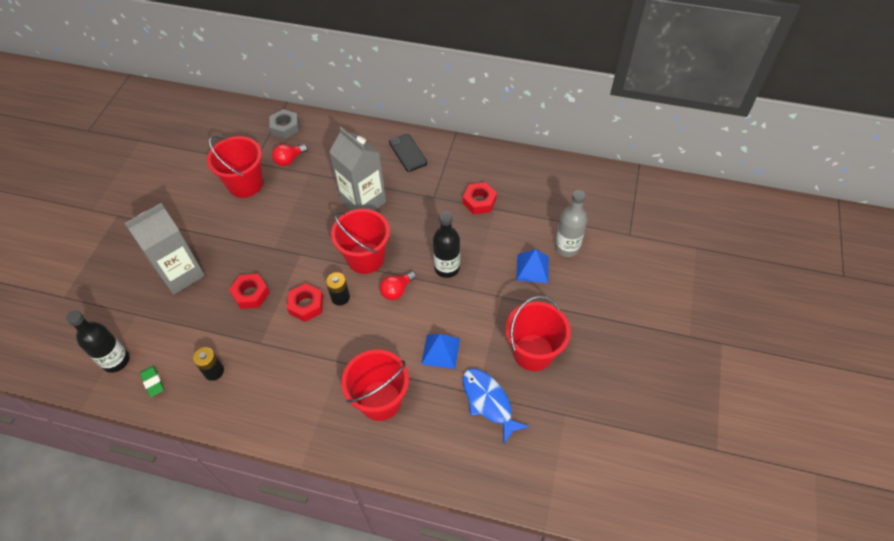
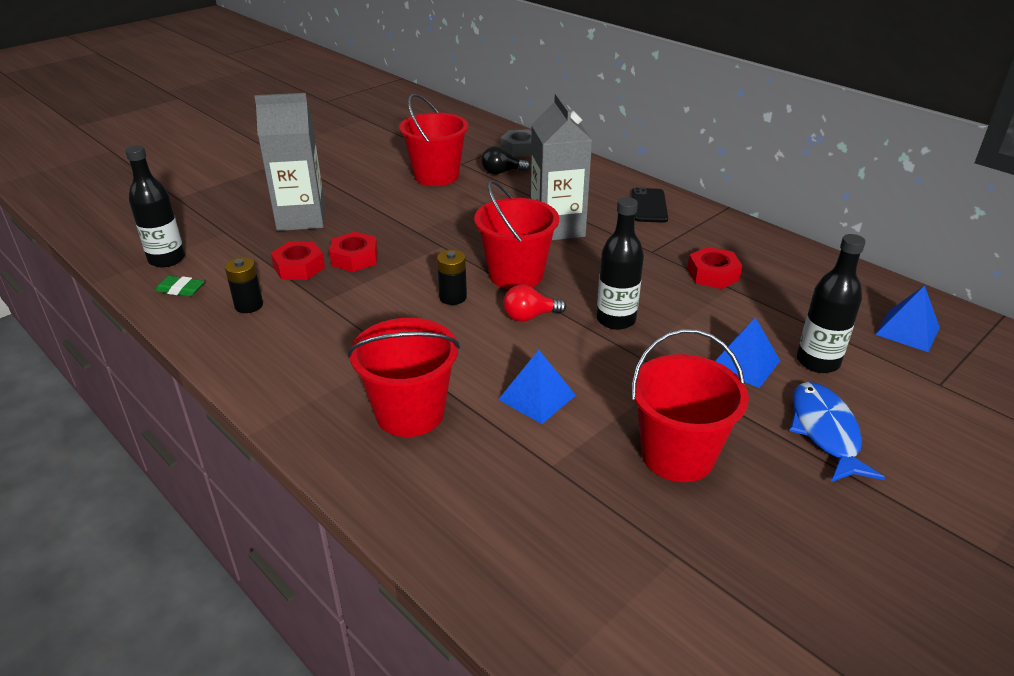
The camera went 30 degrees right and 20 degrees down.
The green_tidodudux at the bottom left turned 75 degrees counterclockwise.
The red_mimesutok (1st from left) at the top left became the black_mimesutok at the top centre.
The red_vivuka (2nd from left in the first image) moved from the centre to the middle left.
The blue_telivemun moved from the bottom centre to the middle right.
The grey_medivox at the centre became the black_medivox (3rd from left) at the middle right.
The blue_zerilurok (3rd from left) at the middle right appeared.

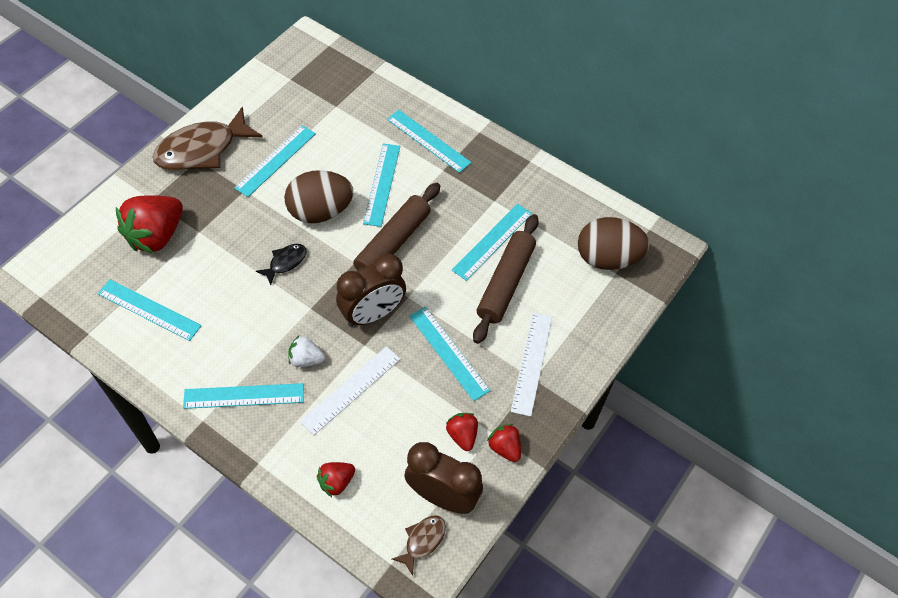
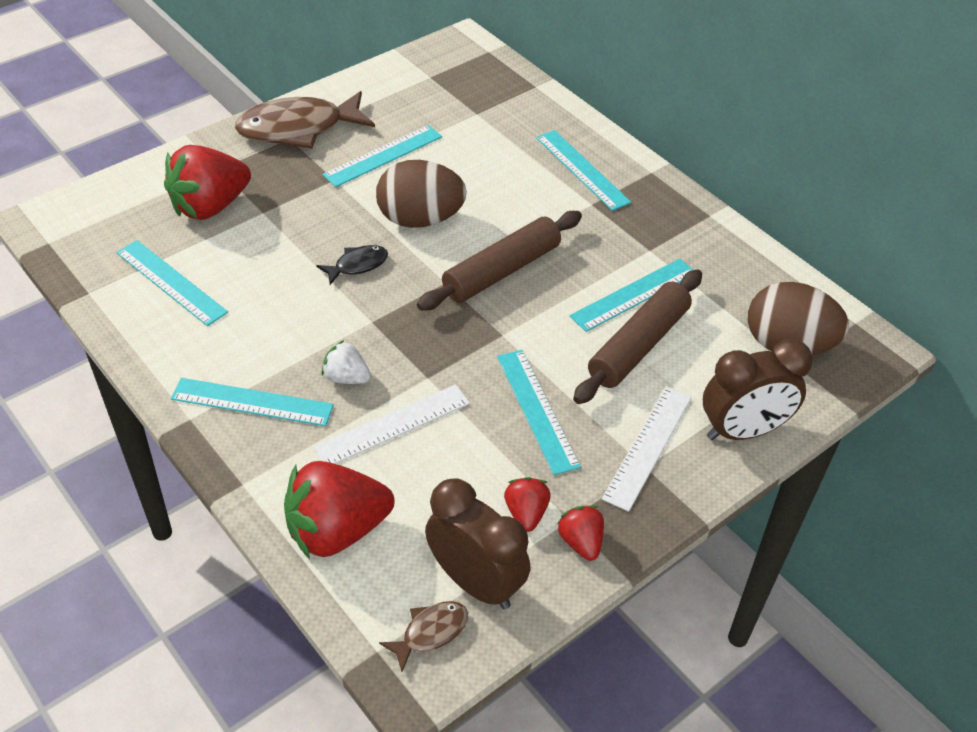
The camera went 15 degrees right and 10 degrees down.
The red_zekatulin (2nd from left) at the bottom centre changed to 1.98 times the size.
The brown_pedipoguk (1st from left in the first image) moved from the centre to the middle right.
The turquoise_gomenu (4th from left) at the top centre disappeared.

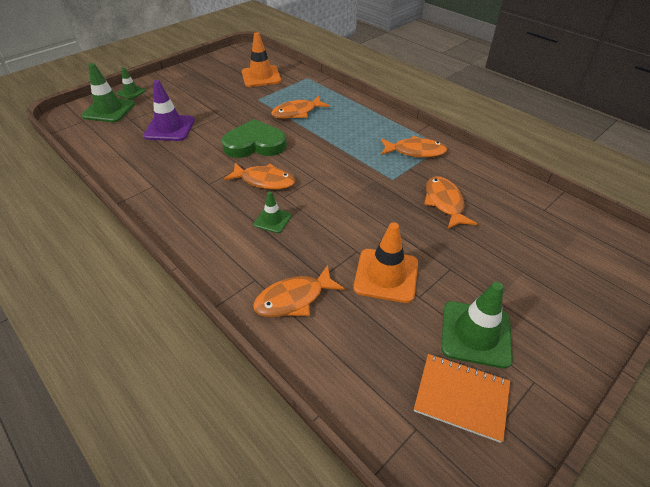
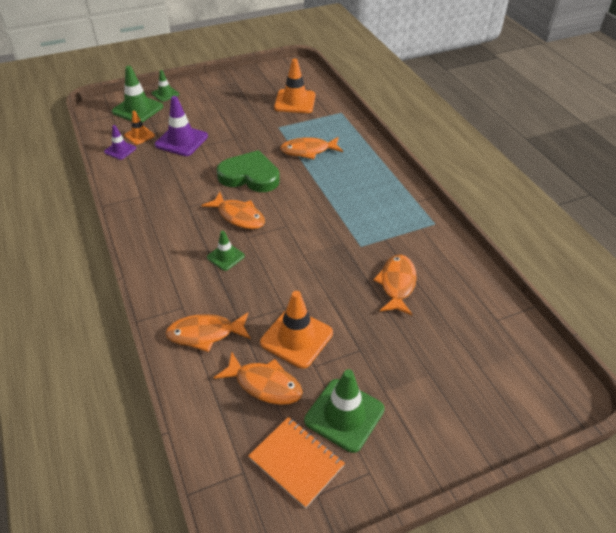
The camera went 20 degrees right and 0 degrees up.
The orange_telivemun (4th from left in the first image) moved from the top centre to the bottom centre.
The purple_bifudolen (1st from left) at the top left appeared.
The orange_bifudolen (1st from left) at the top left appeared.

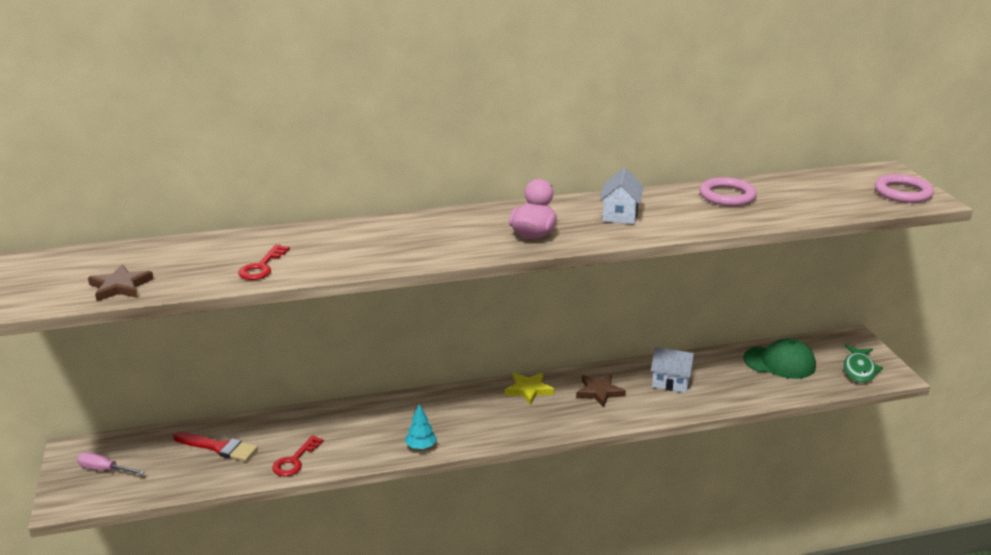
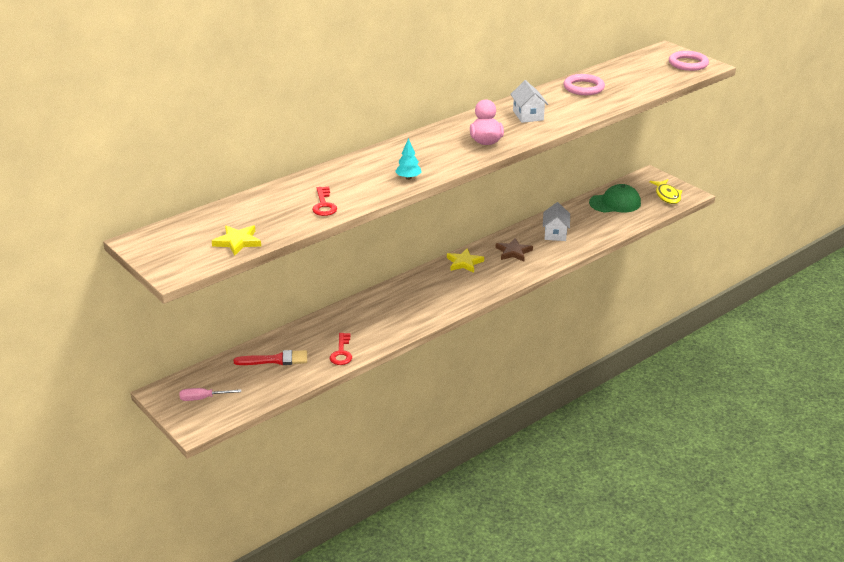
The camera went 25 degrees left and 5 degrees up.
The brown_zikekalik (1st from left) at the middle left became the yellow_zikekalik (1st from left) at the middle left.
The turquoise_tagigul moved from the bottom centre to the top centre.
The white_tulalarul (2nd from left) at the bottom right turned 75 degrees counterclockwise.
The green_telivemun at the middle right became the yellow_telivemun at the middle right.

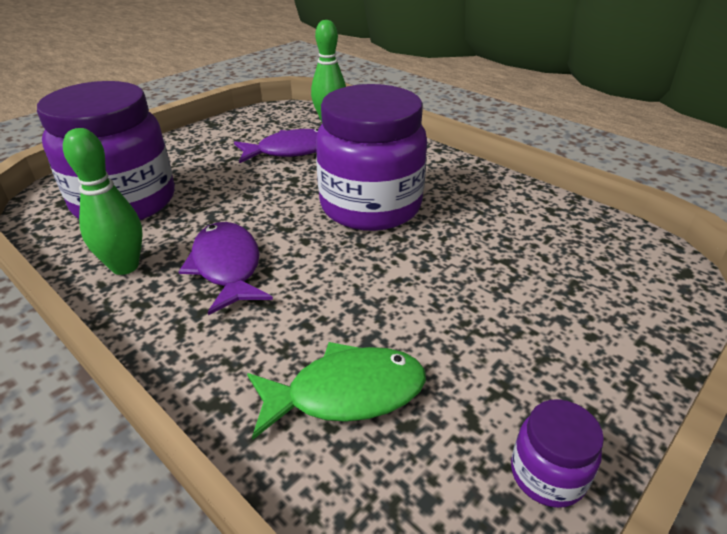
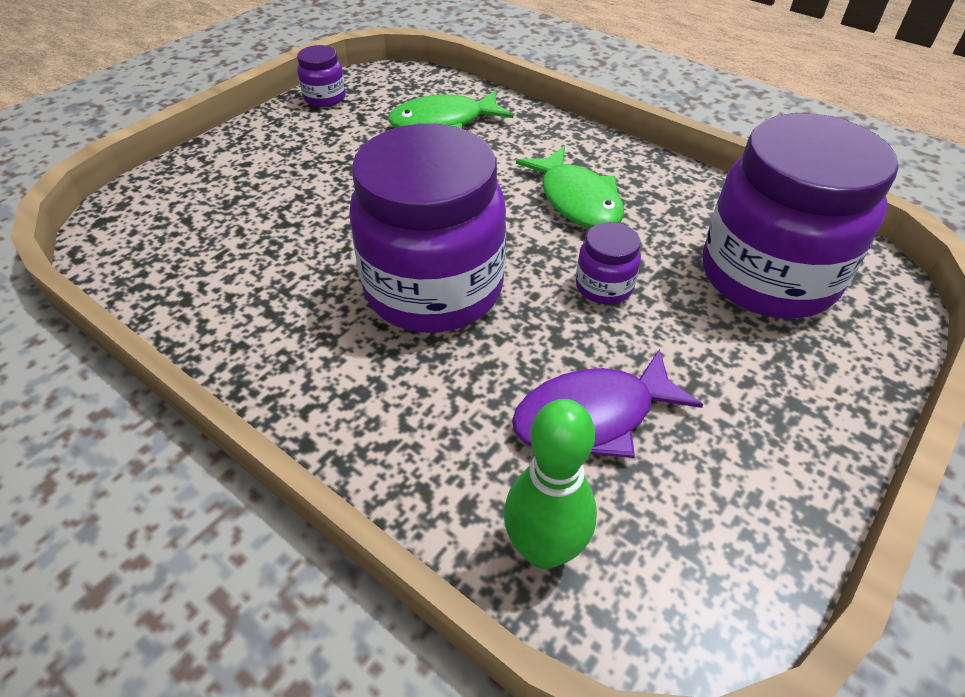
The camera went 175 degrees right and 10 degrees up.
The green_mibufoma (1st from left) at the middle left disappeared.
The purple_telivemun (1st from left) at the middle left became the green_telivemun (2nd from left) at the top centre.
The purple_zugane (3rd from left) at the centre appeared.

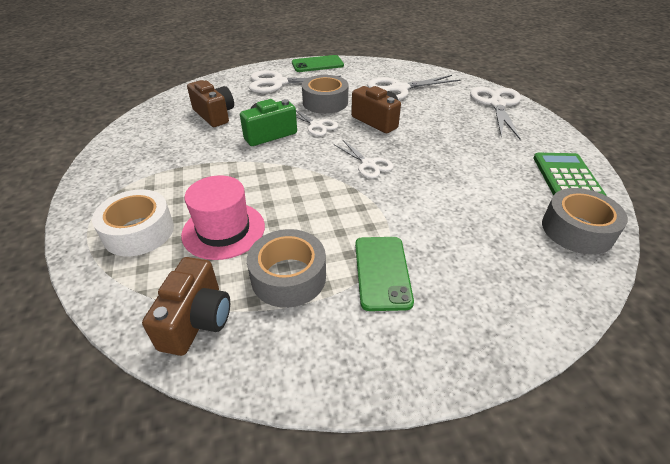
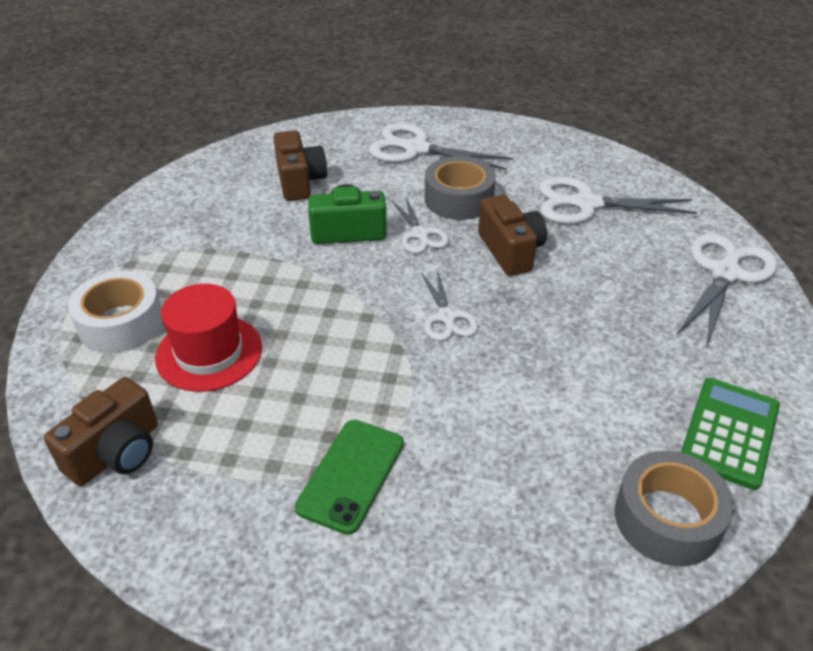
The camera went 25 degrees right and 0 degrees up.
The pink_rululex at the middle left became the red_rululex at the middle left.
The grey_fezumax (1st from left) at the centre disappeared.
The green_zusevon (1st from left) at the top centre disappeared.

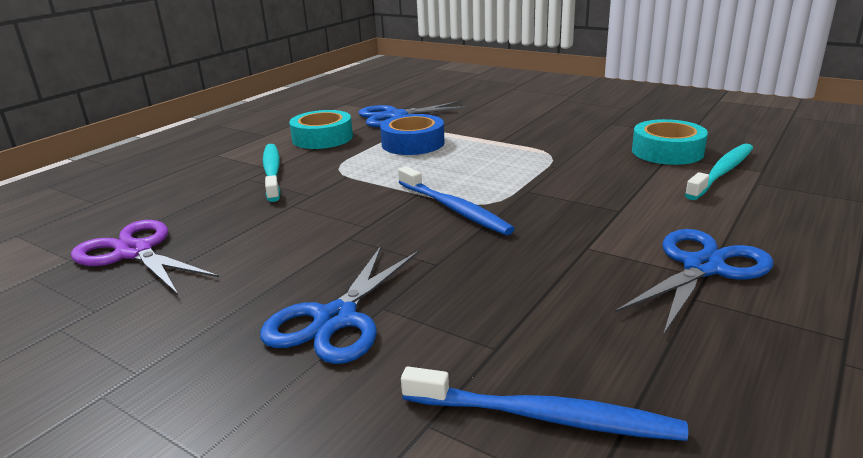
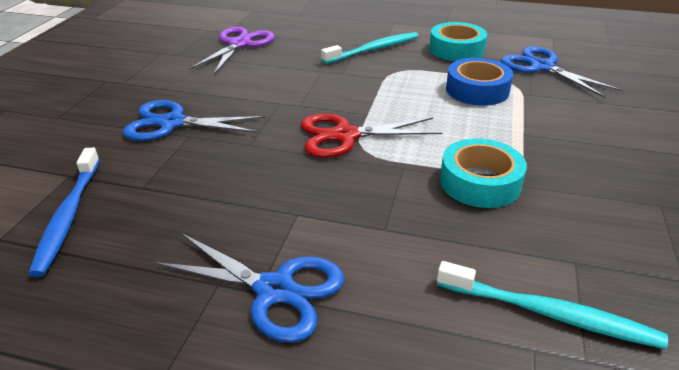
The camera went 70 degrees right and 10 degrees up.
The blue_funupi (1st from left) at the centre was replaced by the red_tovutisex at the centre.
The turquoise_fezumax (2nd from left) moved from the top right to the middle right.

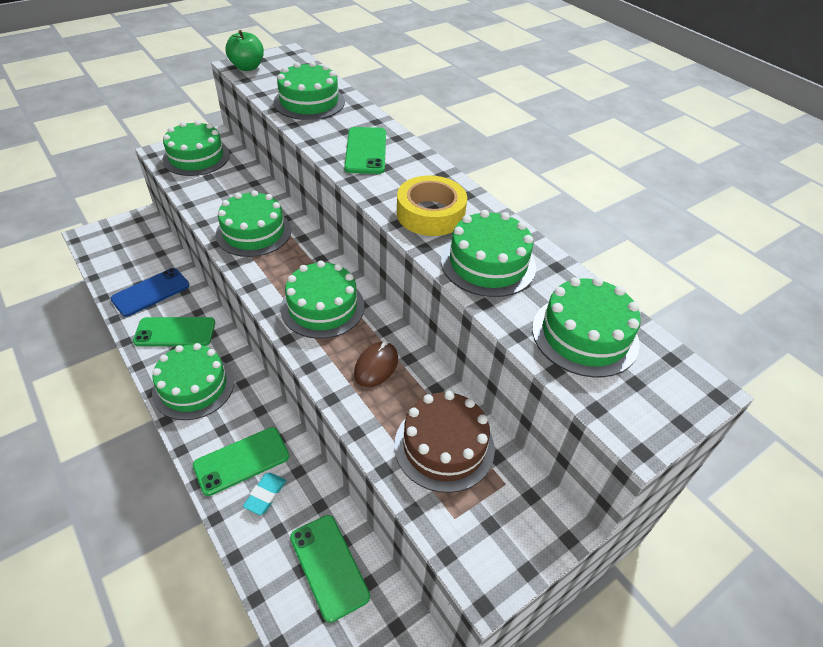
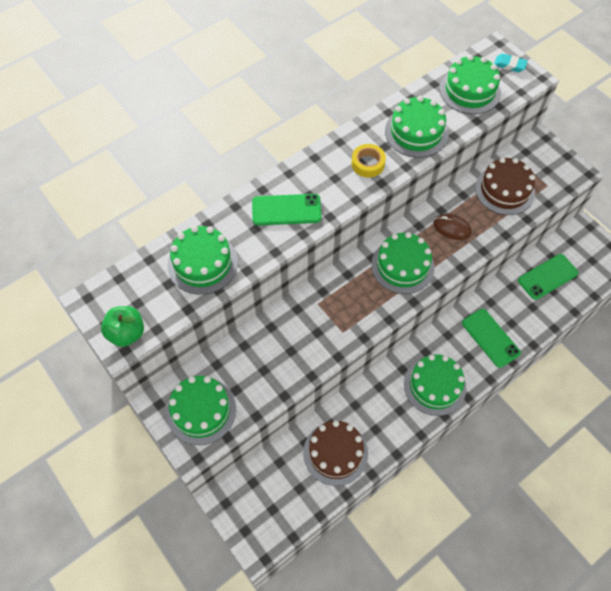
The camera went 90 degrees left and 15 degrees up.
The blue_zusevon at the middle left was replaced by the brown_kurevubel (1st from left) at the bottom centre.
The green_zusevon (1st from left) at the middle left disappeared.
The green_kurevubel (3rd from left) at the middle left disappeared.
The turquoise_tidodudux moved from the bottom left to the top right.
The yellow_fezumax at the top centre changed to 0.66 times the size.

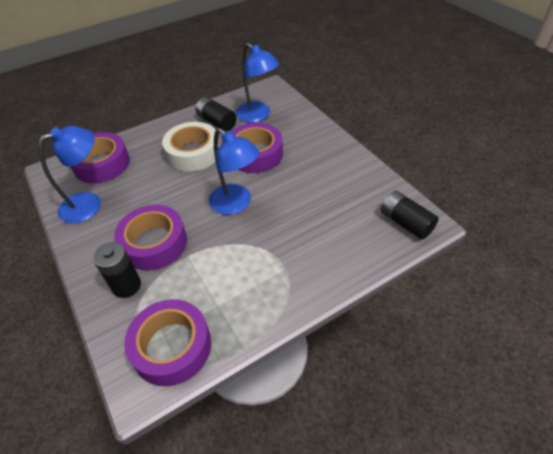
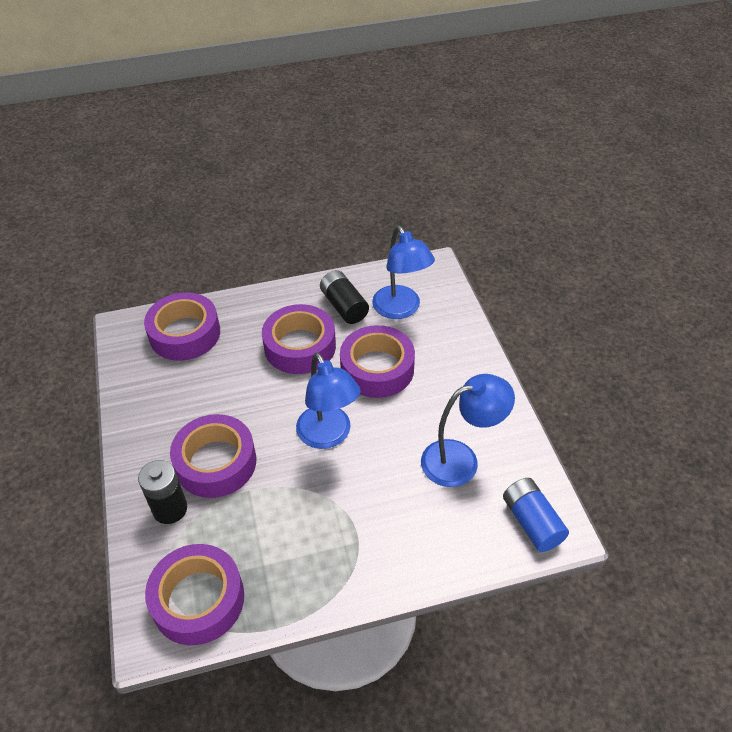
The camera went 15 degrees right and 0 degrees up.
The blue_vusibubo (1st from left in the first image) moved from the middle left to the centre.
The white_fezumax at the top centre became the purple_fezumax (4th from left) at the centre.
The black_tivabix (3rd from left) at the middle right became the blue_tivabix at the bottom right.

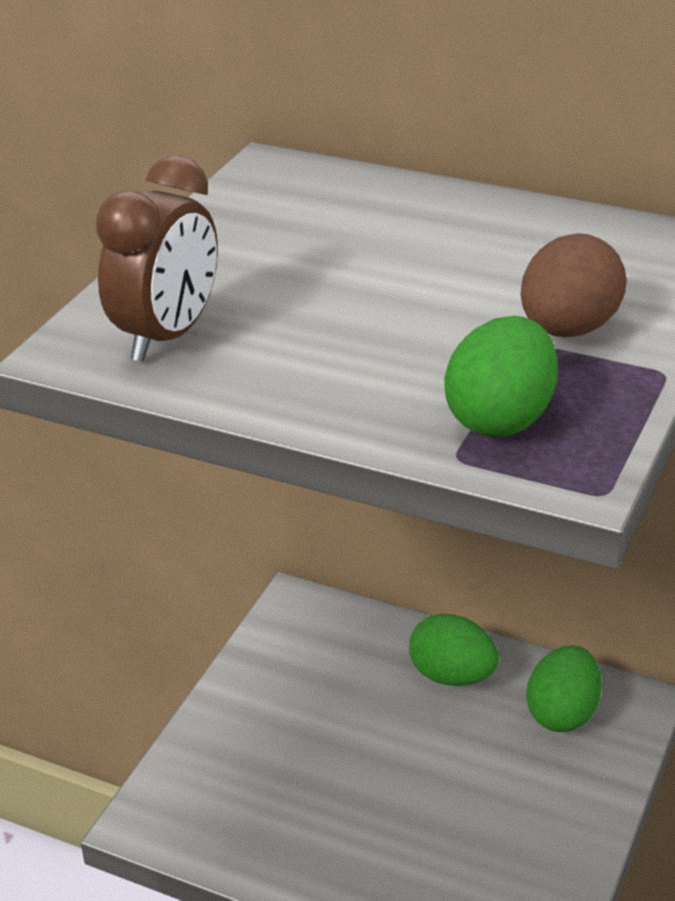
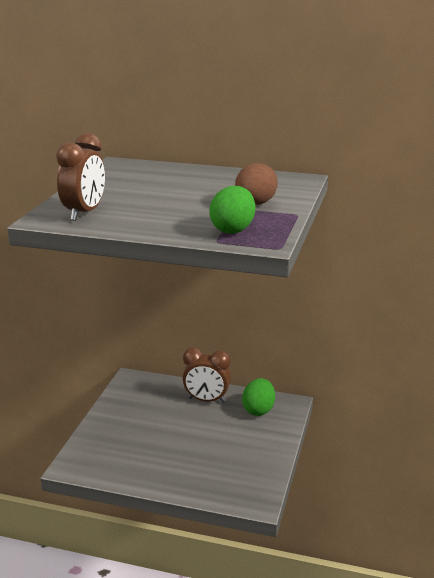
The camera went 10 degrees left and 10 degrees down.
The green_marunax (1st from left) at the bottom right was replaced by the brown_pedipoguk (2nd from left) at the centre.

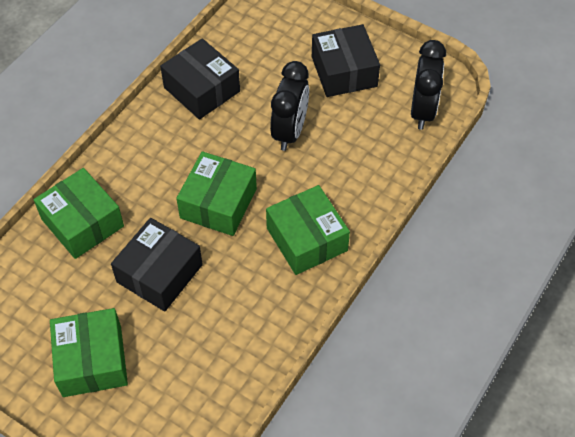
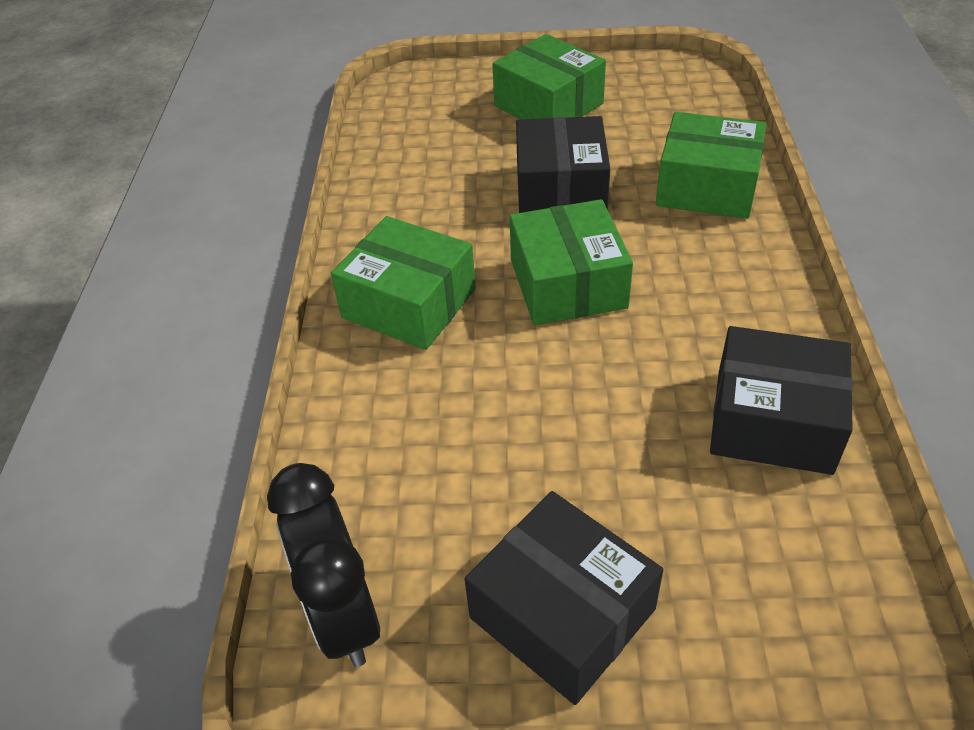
The camera went 150 degrees right and 10 degrees down.
The black_pedipoguk (1st from left) at the top centre disappeared.

